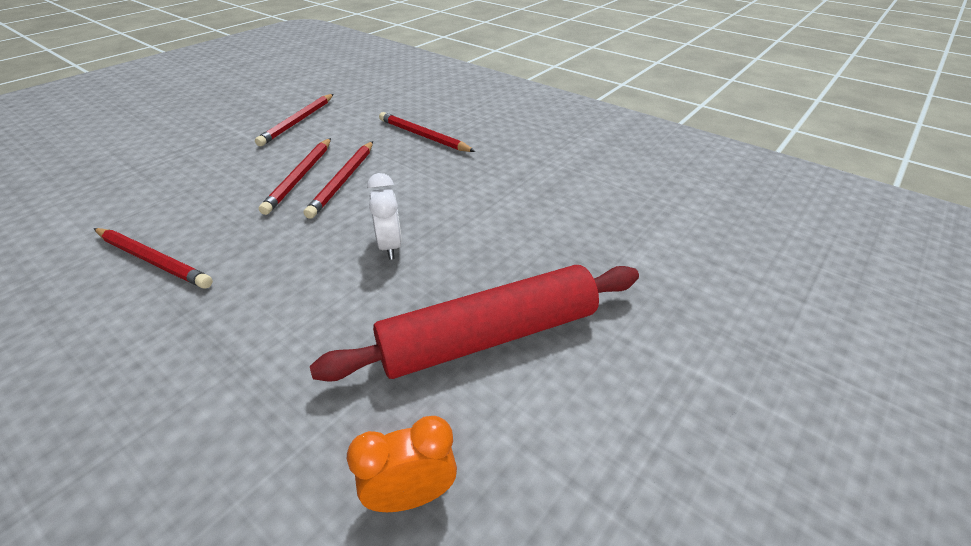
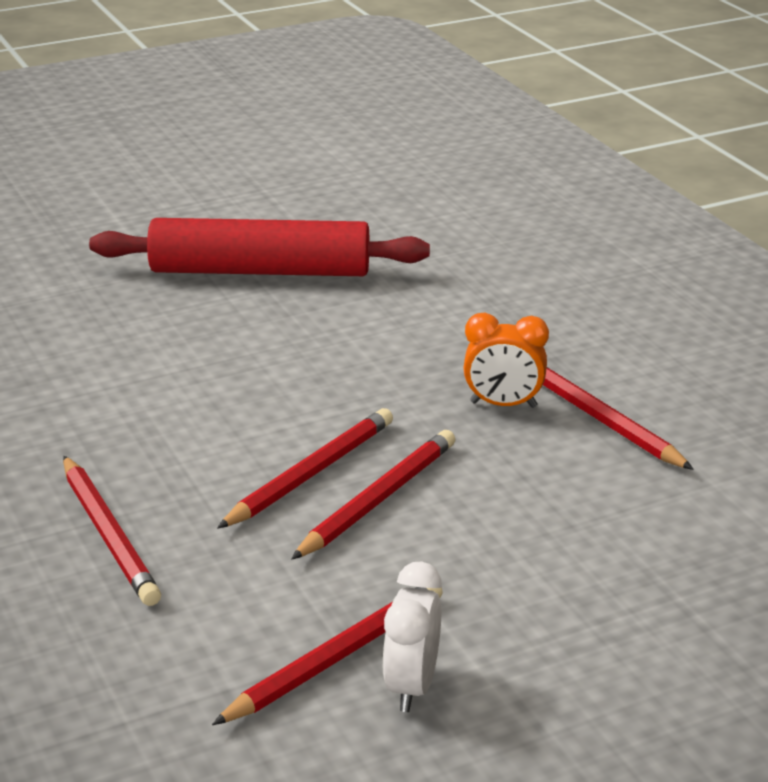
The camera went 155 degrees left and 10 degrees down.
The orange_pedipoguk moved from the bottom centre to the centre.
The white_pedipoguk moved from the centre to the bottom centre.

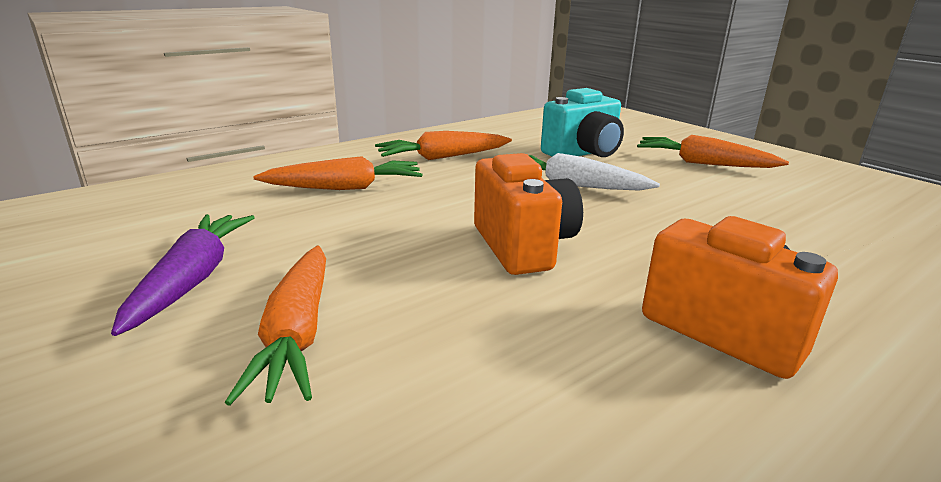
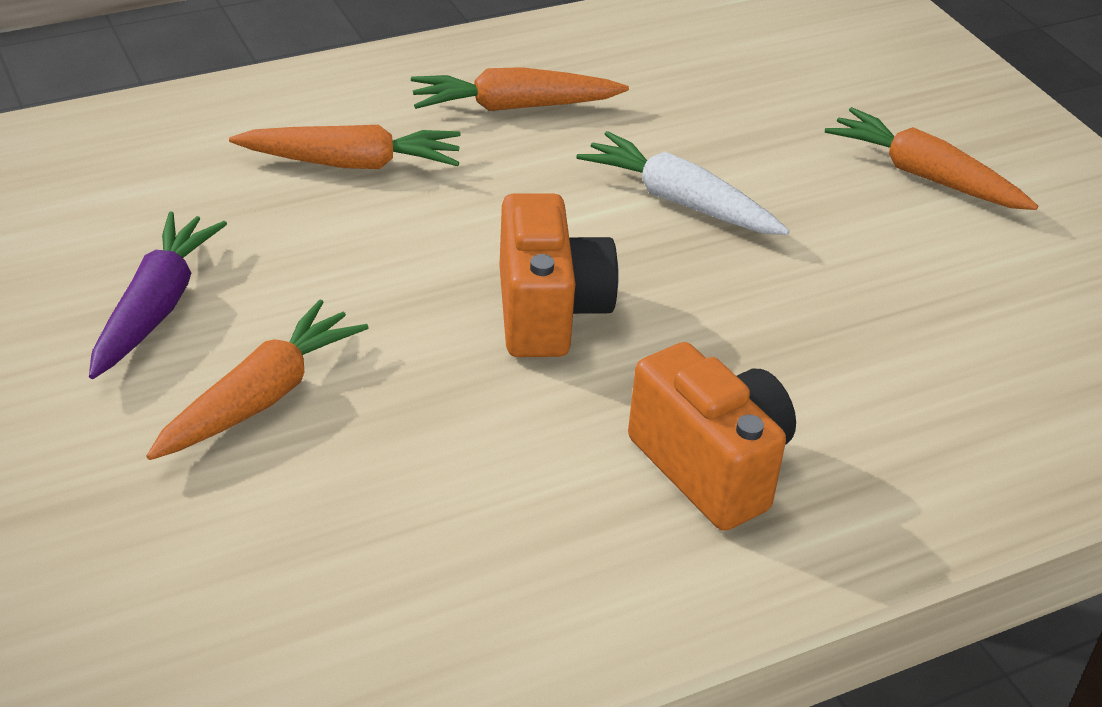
The camera went 10 degrees right and 15 degrees up.
The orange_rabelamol (1st from left) at the bottom left turned 150 degrees counterclockwise.
The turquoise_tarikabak at the top centre disappeared.

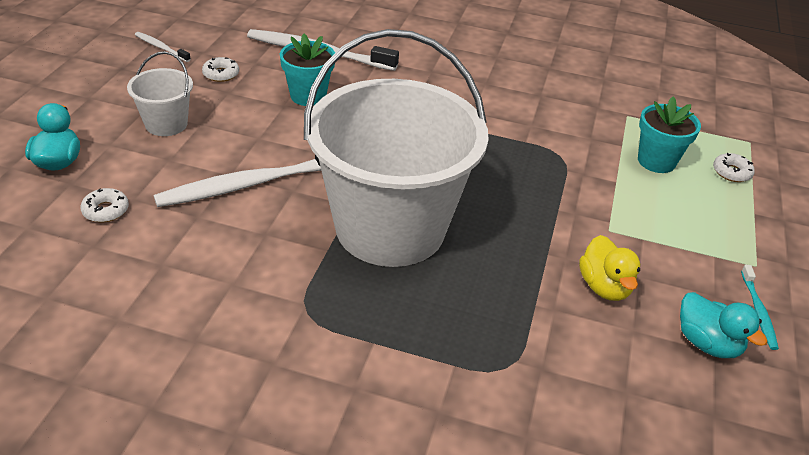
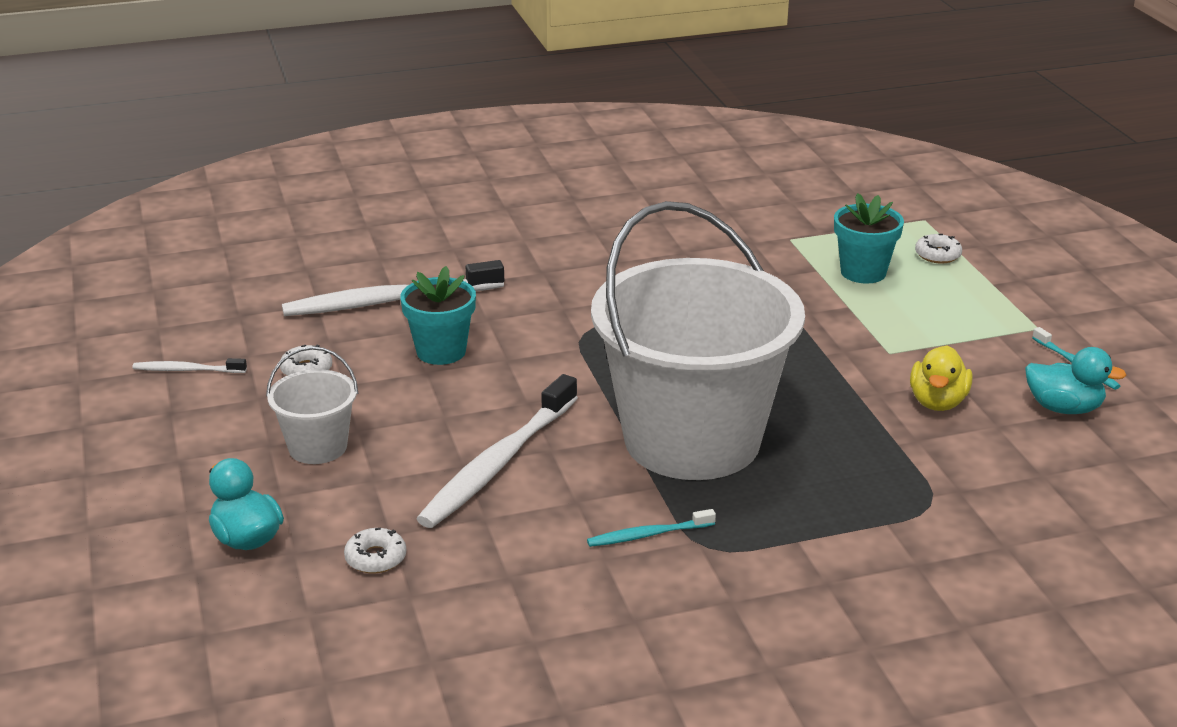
The camera went 30 degrees left and 10 degrees down.
The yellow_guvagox at the middle right turned 60 degrees clockwise.
The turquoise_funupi (1st from left) at the bottom centre appeared.

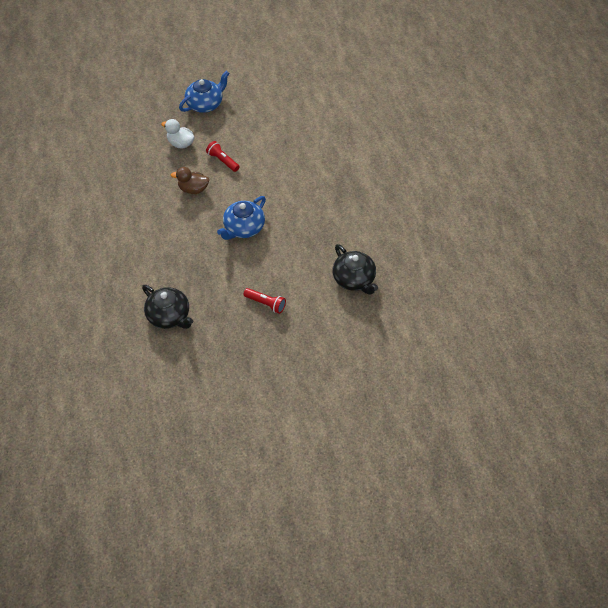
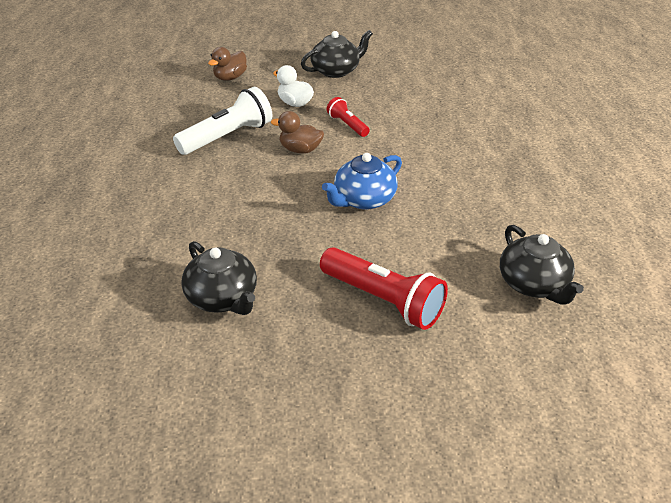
The camera went 10 degrees right and 15 degrees down.
The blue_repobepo (1st from left) at the top centre became the black_repobepo (2nd from left) at the top centre.
The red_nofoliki (2nd from left) at the centre changed to 1.84 times the size.
The white_nofoliki at the top left appeared.
The brown_guvagox (1st from left) at the top centre appeared.

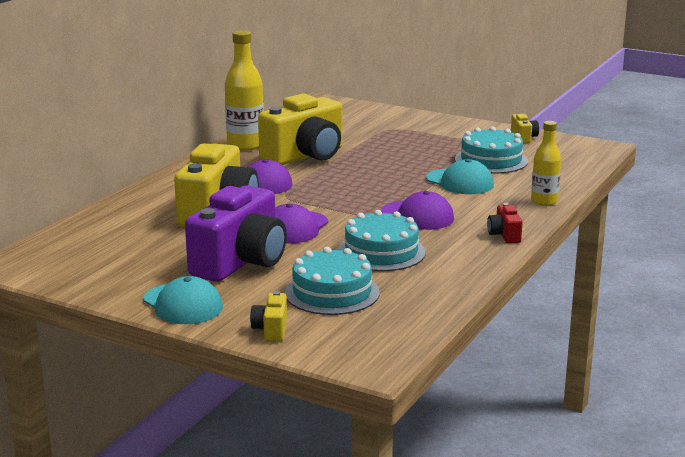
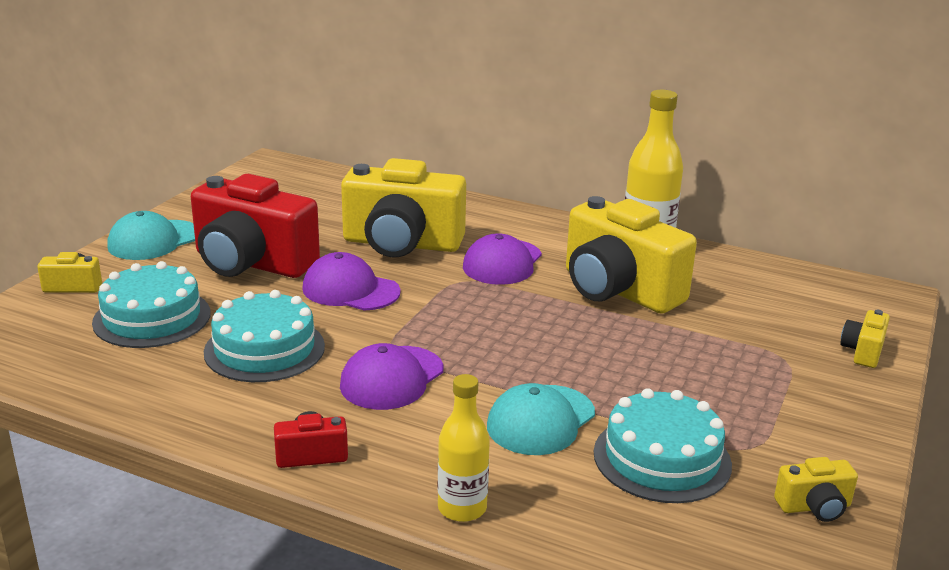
The camera went 85 degrees right and 5 degrees up.
The purple_tarikabak at the centre became the red_tarikabak (1st from left) at the middle left.
The yellow_tarikabak (5th from left) at the middle right appeared.

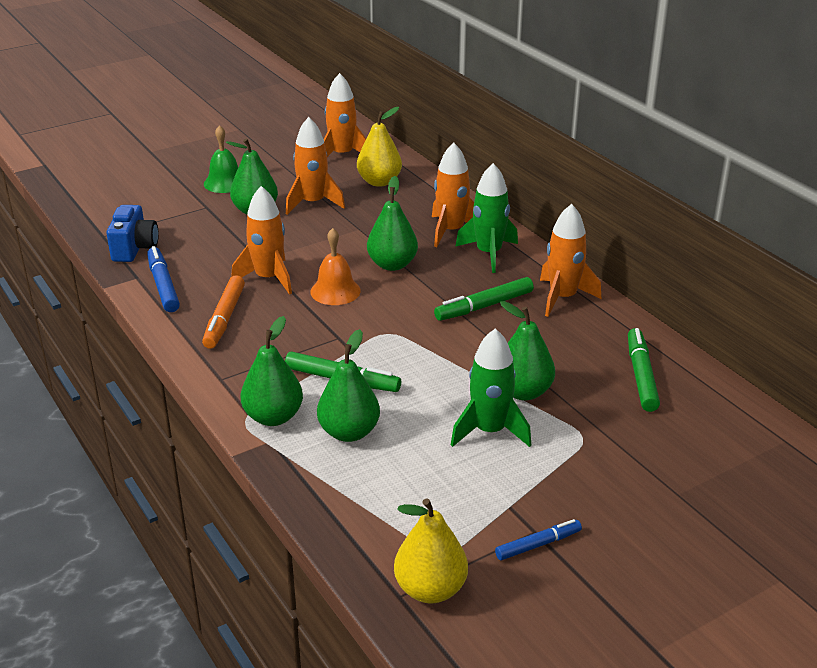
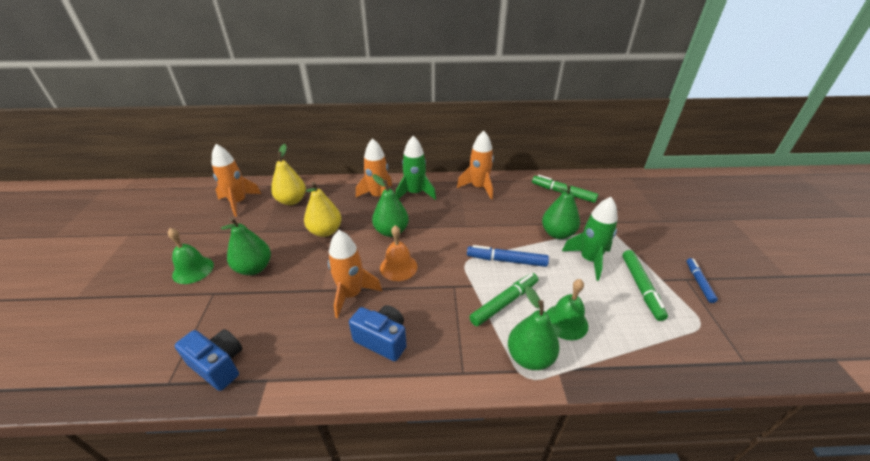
The camera went 60 degrees left and 5 degrees up.
The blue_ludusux (1st from left) moved from the middle left to the centre.
The orange_ludusux at the middle left was replaced by the blue_tarikabak (2nd from left) at the bottom centre.
The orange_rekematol (2nd from left) at the top centre disappeared.
The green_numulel (3rd from left) at the centre was replaced by the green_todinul (2nd from left) at the bottom centre.
The yellow_numulel (2nd from left) moved from the bottom centre to the centre.
The green_ludusux (2nd from left in the first image) moved from the centre to the middle right.

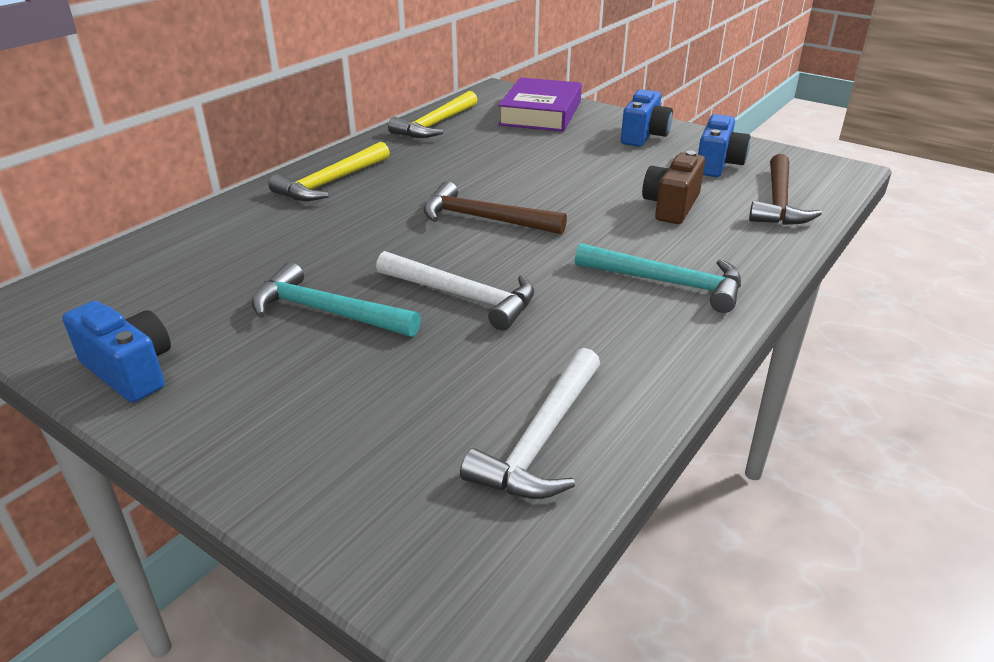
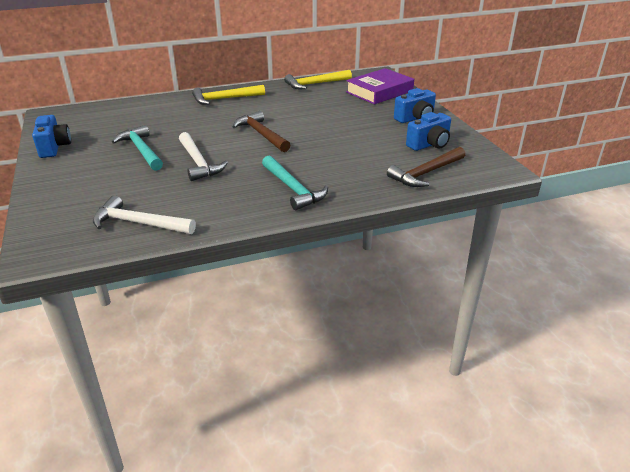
The camera went 35 degrees right and 0 degrees up.
The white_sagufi (2nd from left in the first image) at the centre turned 45 degrees clockwise.
The brown_tarikabak at the top right disappeared.

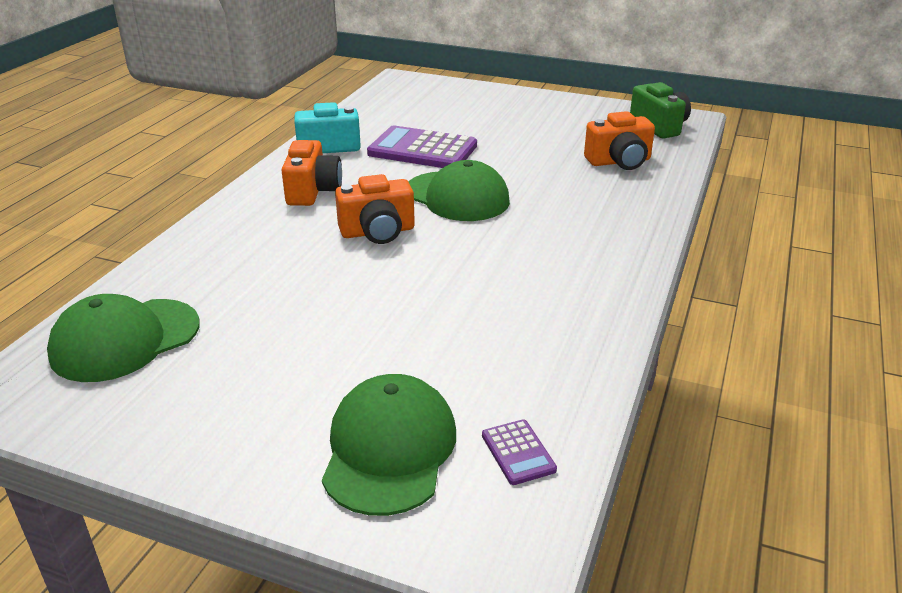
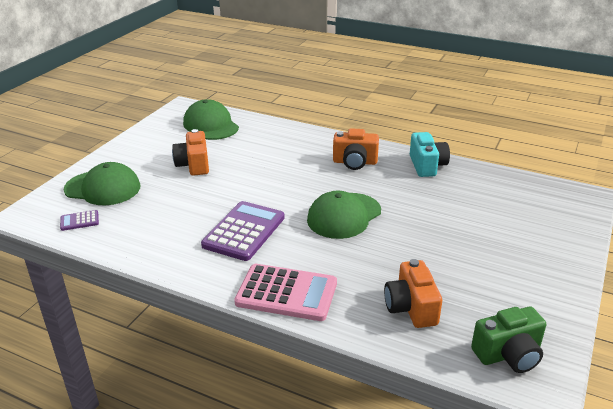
The camera went 95 degrees right and 0 degrees up.
The orange_tarikabak (2nd from left in the first image) moved from the centre to the middle left.
The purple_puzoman (1st from left in the first image) moved from the top centre to the centre.
The pink_puzoman at the bottom centre appeared.

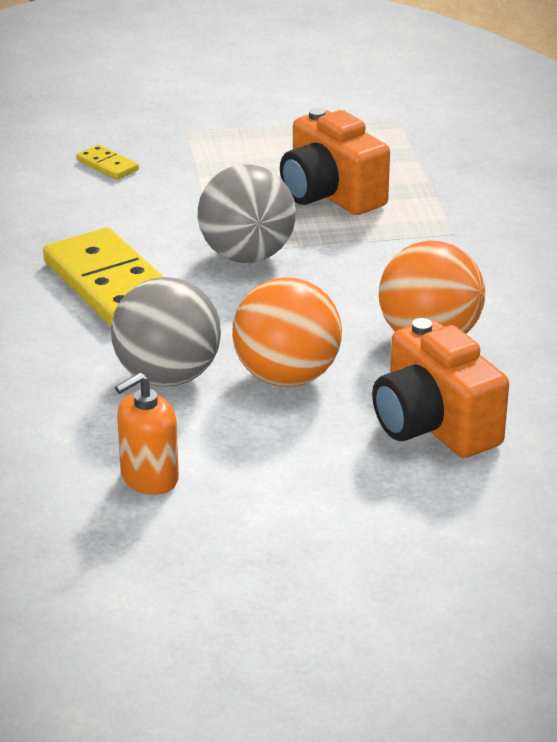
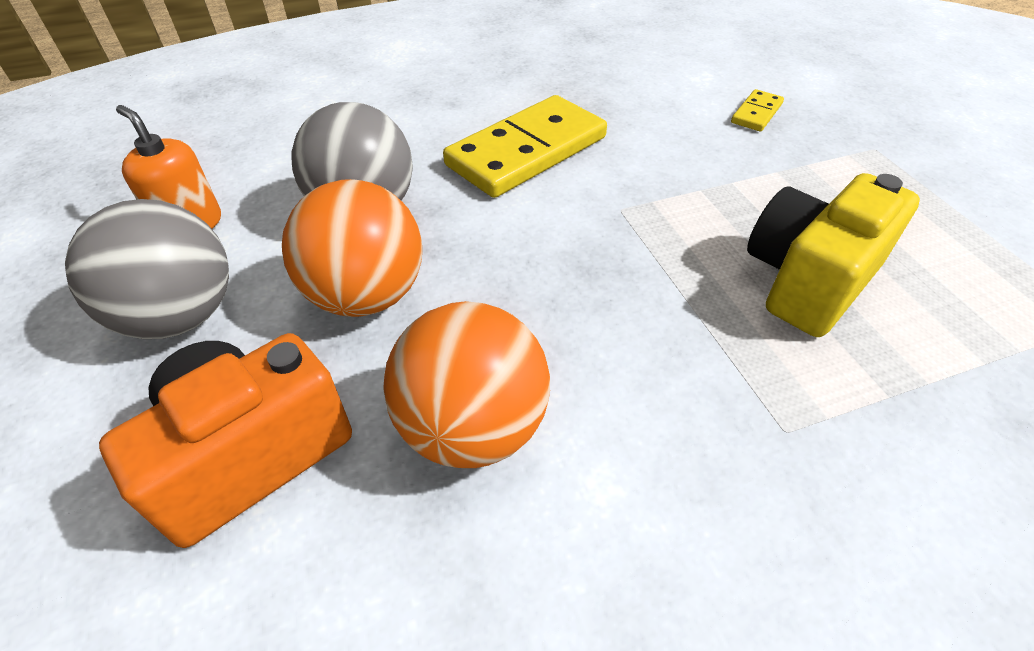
The camera went 80 degrees right and 15 degrees up.
The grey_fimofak (2nd from left in the first image) moved from the top centre to the middle left.
The orange_tarikabak (1st from left) at the top centre became the yellow_tarikabak at the middle right.

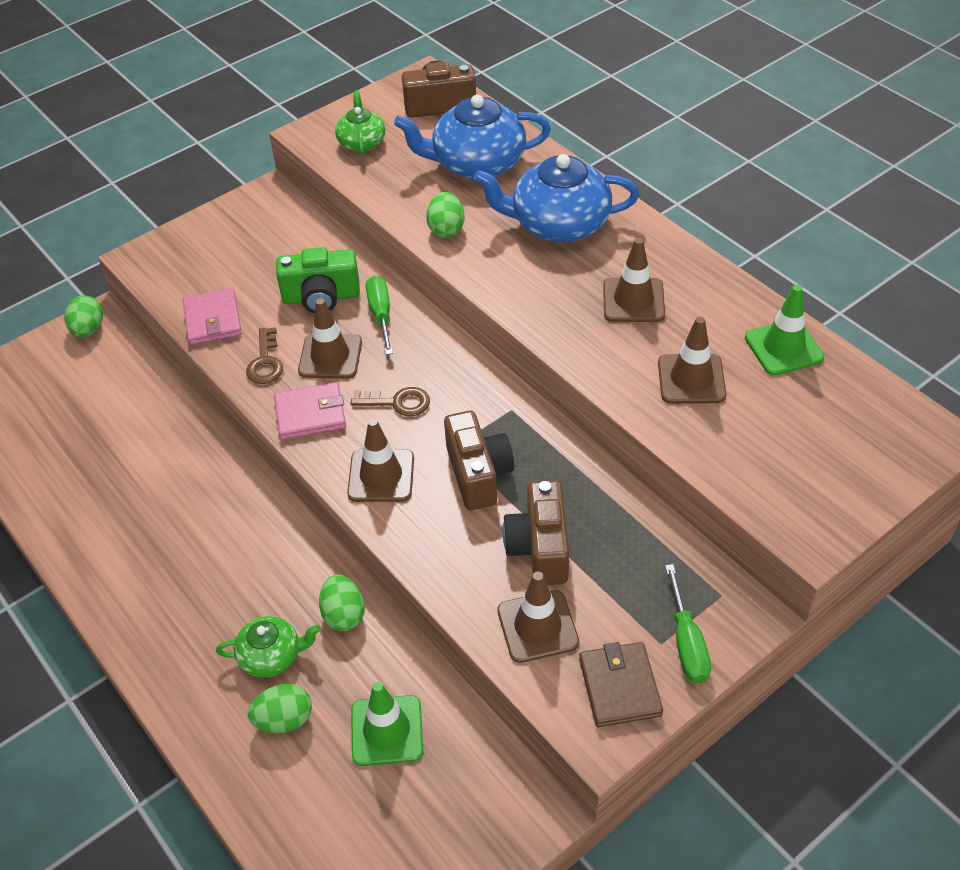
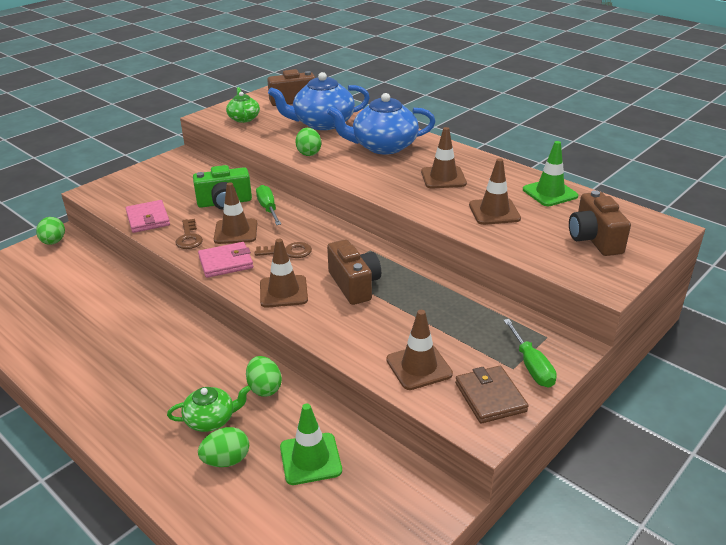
The camera went 10 degrees left and 15 degrees down.
The brown_tarikabak (3rd from left) moved from the centre to the middle right.

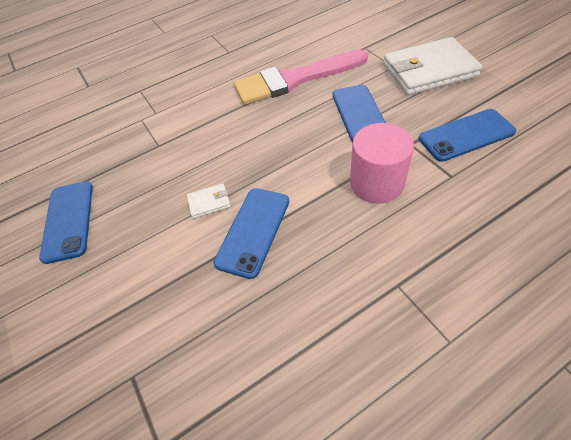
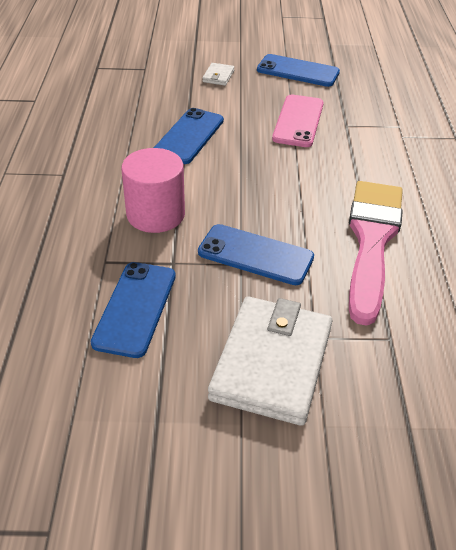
The camera went 115 degrees right and 10 degrees down.
The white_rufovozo (1st from left) moved from the centre to the top centre.
The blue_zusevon (2nd from left) at the centre turned 60 degrees clockwise.
The pink_zusevon at the top centre appeared.

